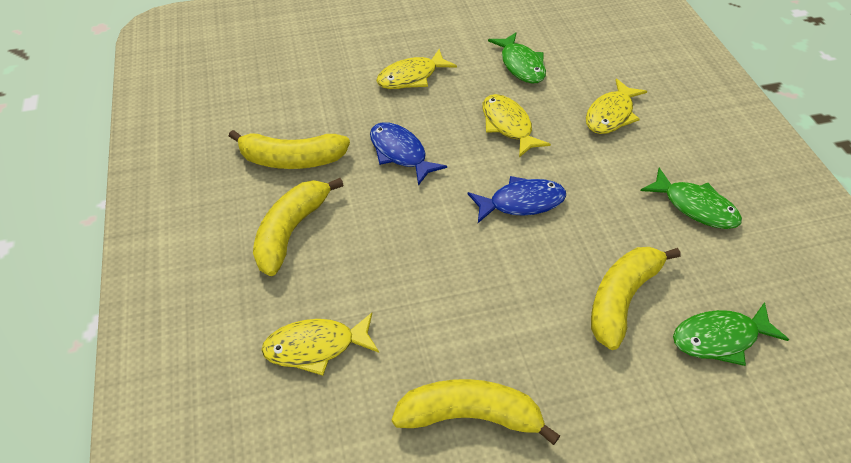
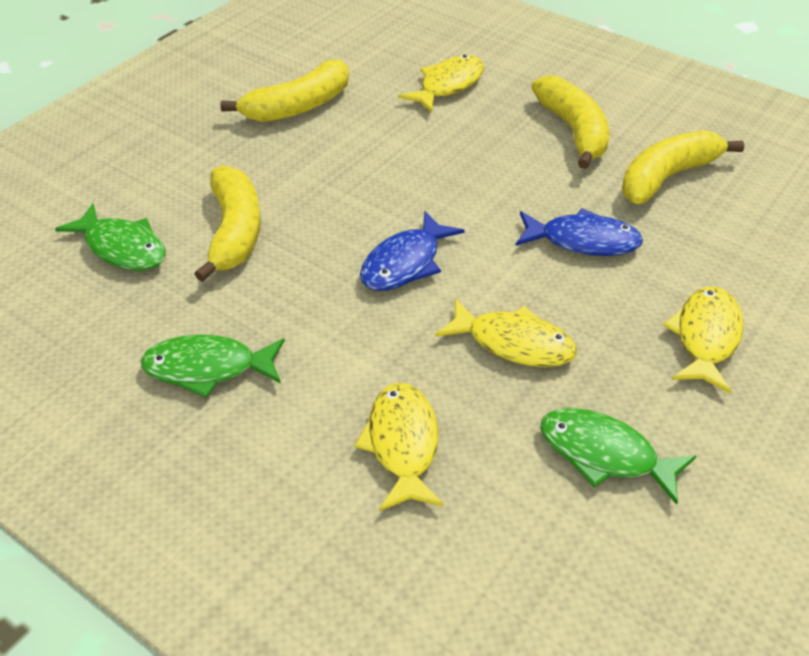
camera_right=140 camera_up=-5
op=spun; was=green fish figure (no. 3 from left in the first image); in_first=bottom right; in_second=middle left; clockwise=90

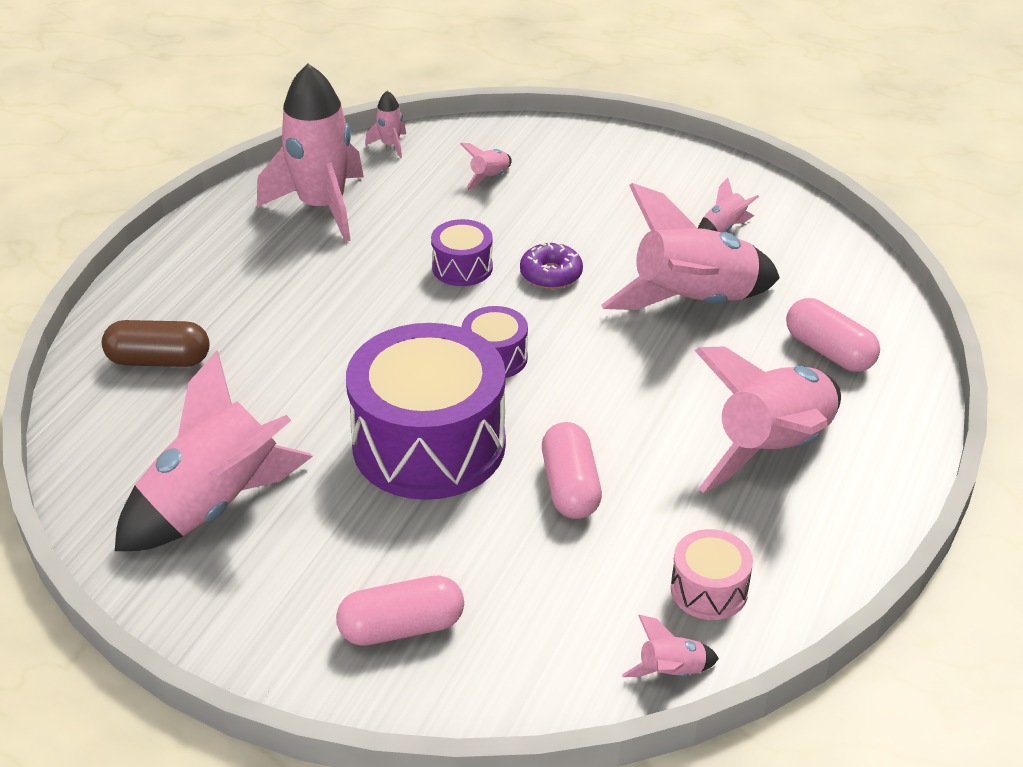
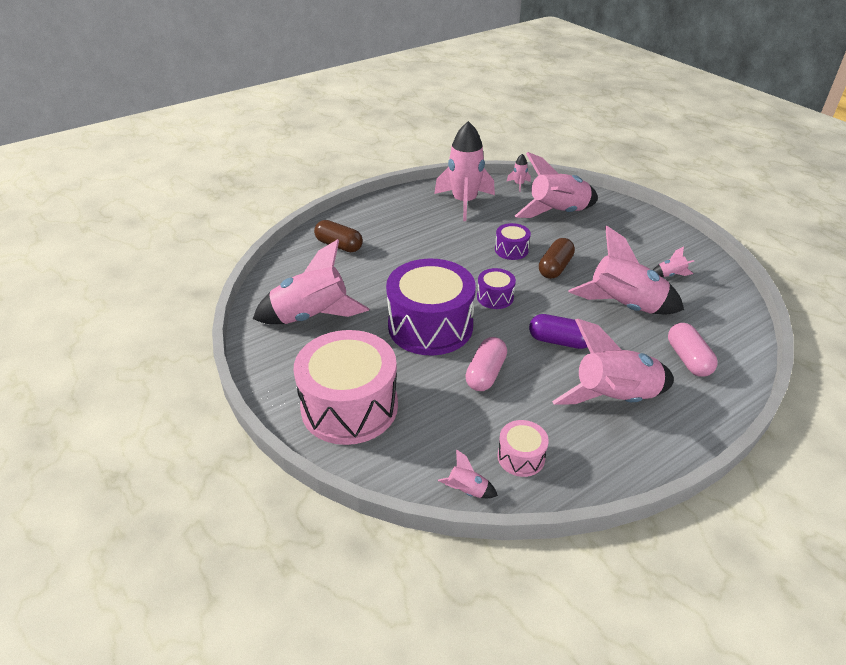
camera_right=30 camera_up=0
op=size; was=rose-pink toy rocket (no. 4 from left in the first image); in_first=top centre; in_second=top centre; ratio=2.43
op=exchanged; was=violet glazed donut; now=russet pill (no. 2 from left); in_first=centre; in_second=centre
op=exchanged; was=rose-pink pill (no. 1 from left); now=rose-pink drum (no. 1 from left); in_first=bottom centre; in_second=centre
op=appeared; now=violet pill; in_second=centre

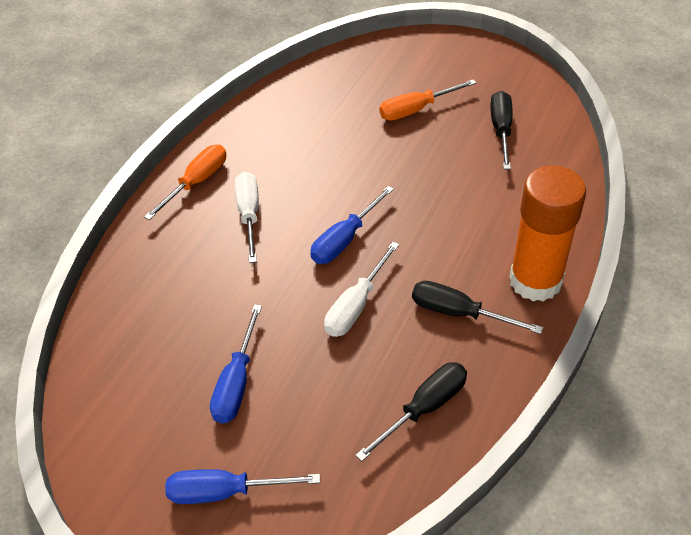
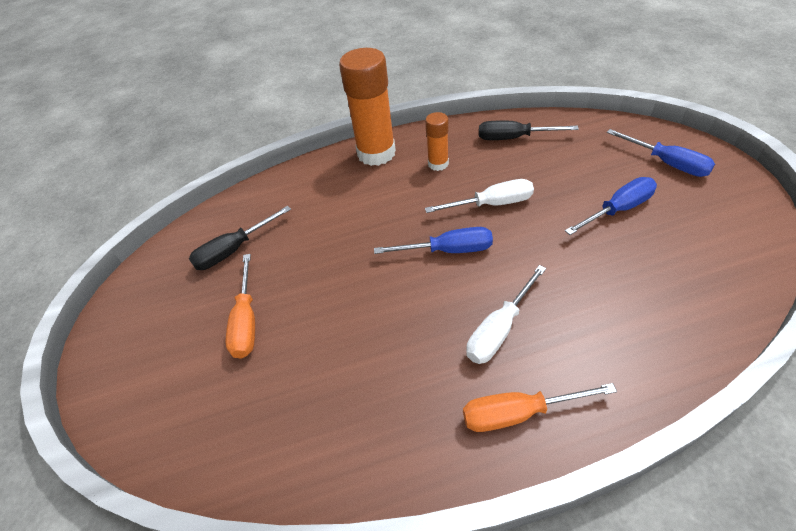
camera_right=-130 camera_up=0
op=spun; was=orange screwdriver (no. 2 from left in the first image); in_first=top centre; in_second=middle left; clockwise=60
op=exchanged; was=black screwdriver (no. 2 from left); now=orange stick of glue (no. 2 from left); in_first=middle right; in_second=top centre

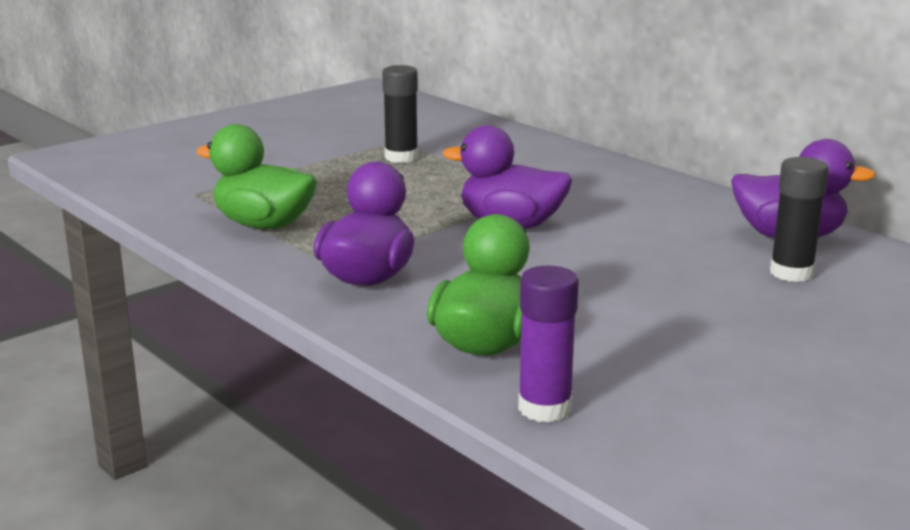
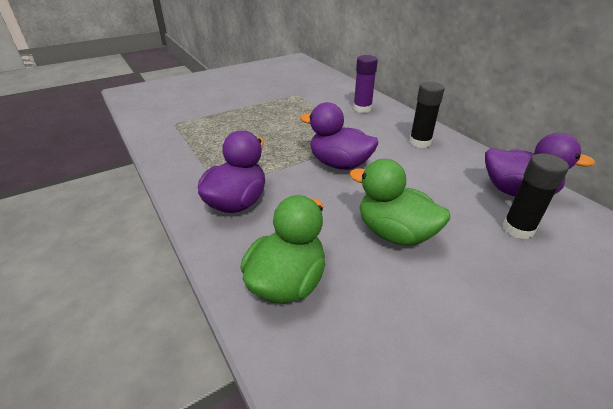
camera_right=10 camera_up=15
op=relocated; was=black stick of glue (no. 1 from left); in_first=top centre; in_second=top right
op=relocated; was=green toy duck (no. 1 from left in the first image); now=green toy duck (no. 2 from left); in_first=top left; in_second=centre
op=relocated; was=violet stick of glue; in_first=centre; in_second=top centre

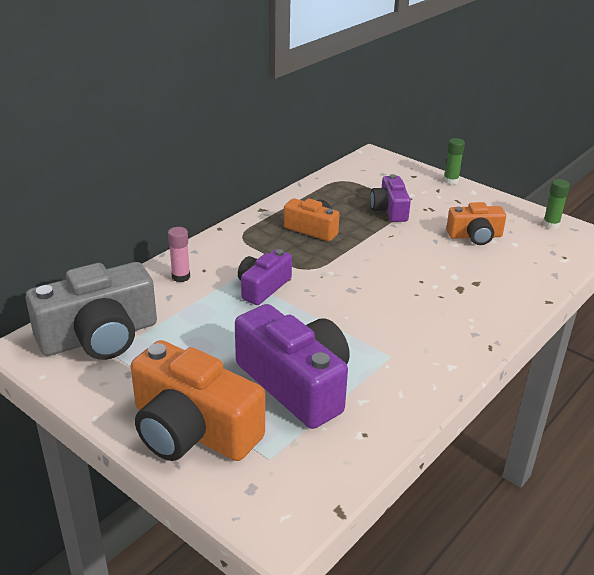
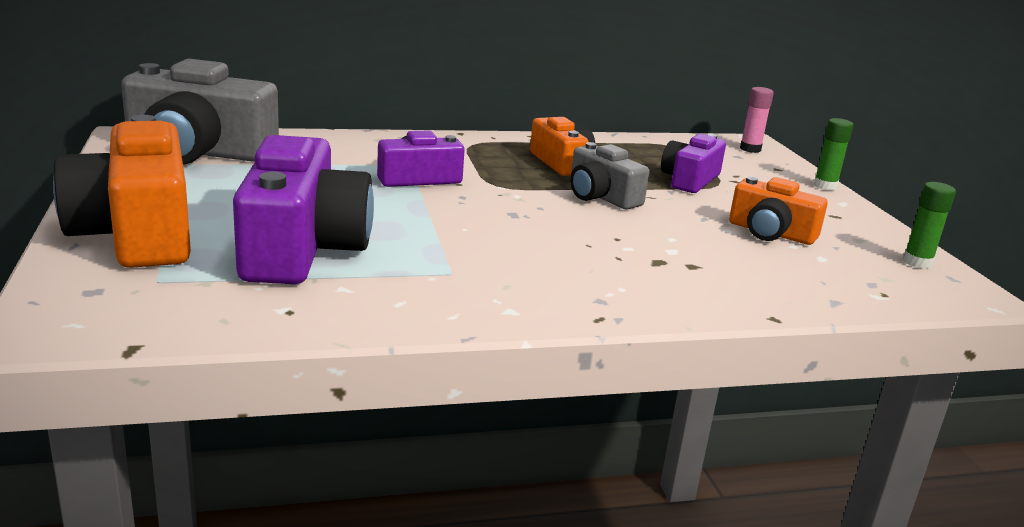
camera_right=35 camera_up=-10
op=relocated; was=rose-pink stick of glue; in_first=middle left; in_second=top right
op=appeared; now=ash-grey photo camera (no. 2 from left); in_second=top centre

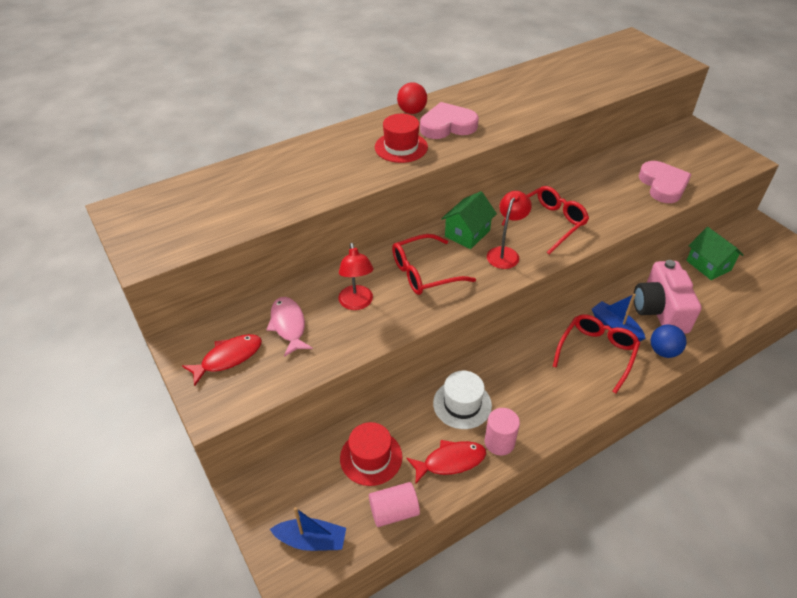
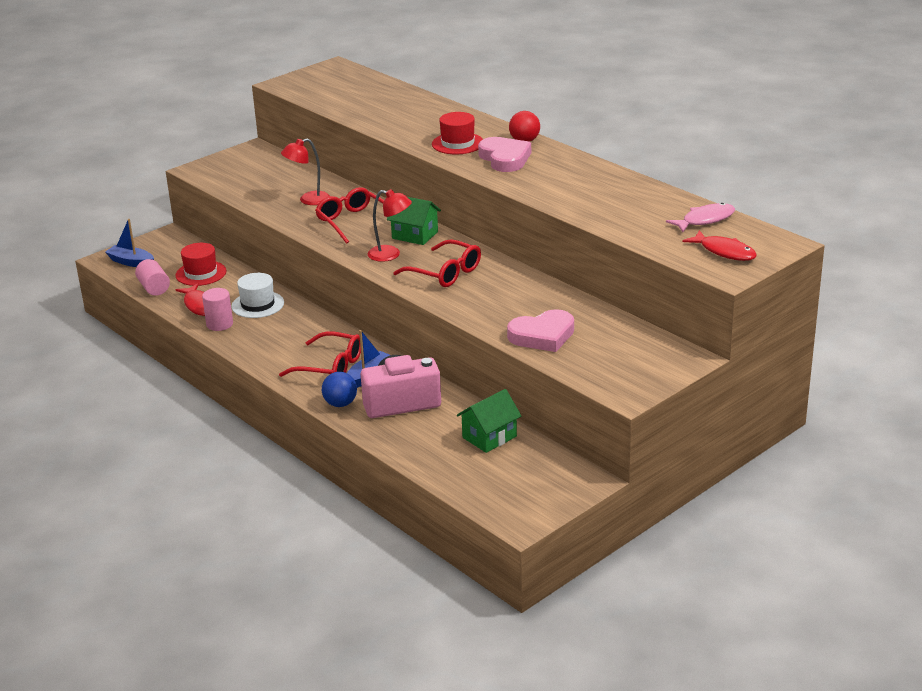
camera_right=80 camera_up=-15
op=relocated; was=rose-pink fish figure; in_first=centre; in_second=top right
op=relocated; was=crimson fish figure (no. 1 from left in the first image); now=crimson fish figure (no. 2 from left); in_first=middle left; in_second=middle right
op=spun; was=blue boat (no. 1 from left); in_first=bottom centre; in_second=middle left; clockwise=120

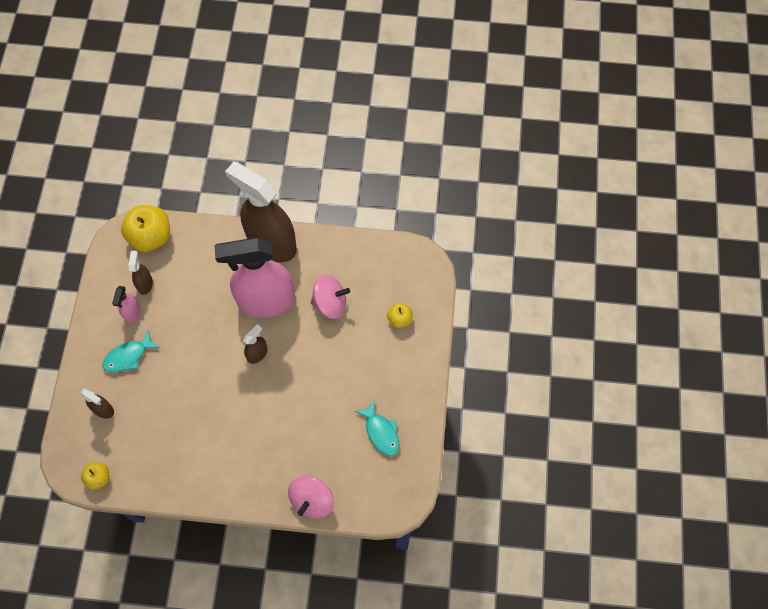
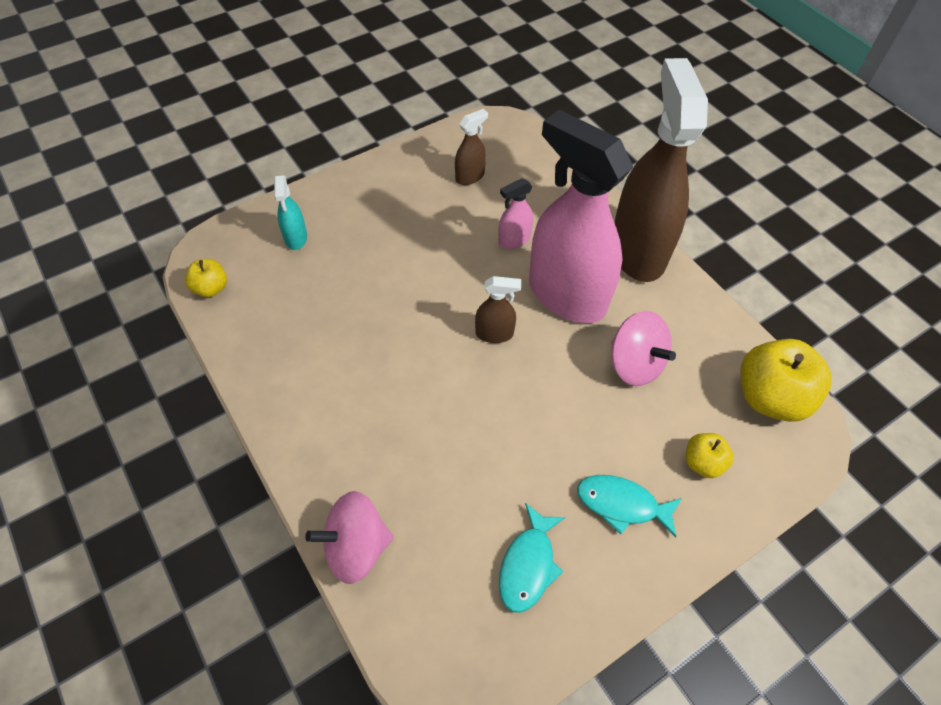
camera_right=50 camera_up=-10
op=relocated; was=golden apple fruit (no. 2 from left in the first image); now=golden apple fruit (no. 3 from left); in_first=middle left; in_second=middle right
op=relocated; was=rose-pink sprayer (no. 1 from left); in_first=middle left; in_second=top centre
op=relocated; was=turquoise fish figure (no. 1 from left in the first image); now=turquoise fish figure (no. 2 from left); in_first=middle left; in_second=bottom right
op=colour; was=russet sprayer (no. 1 from left); now=turquoise sprayer; in_first=middle left; in_second=top left

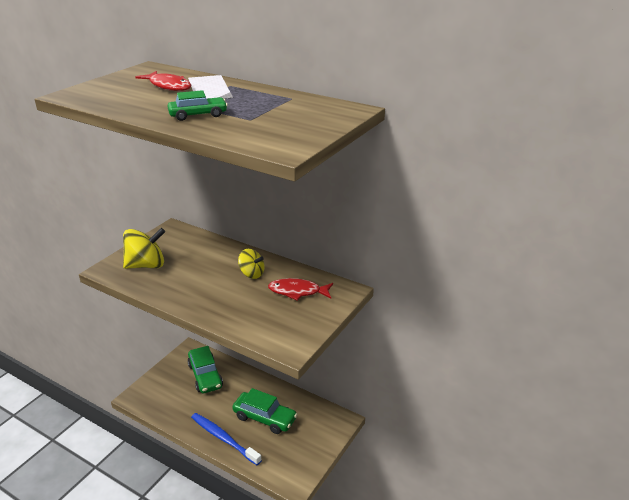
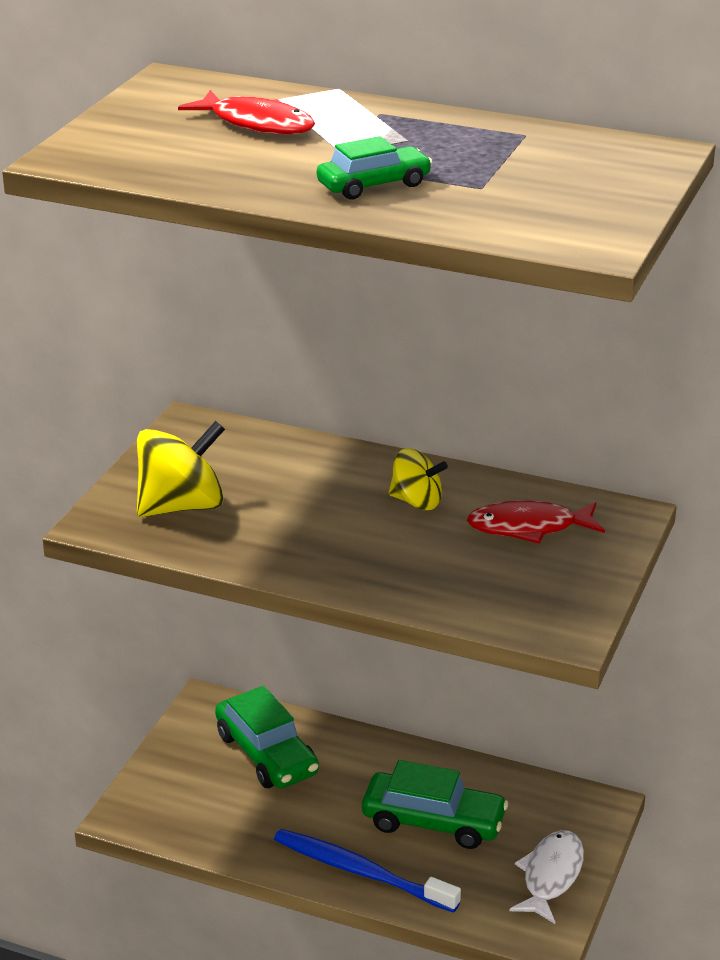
camera_right=-10 camera_up=0
op=appeared; now=pure white fish figure; in_second=bottom right

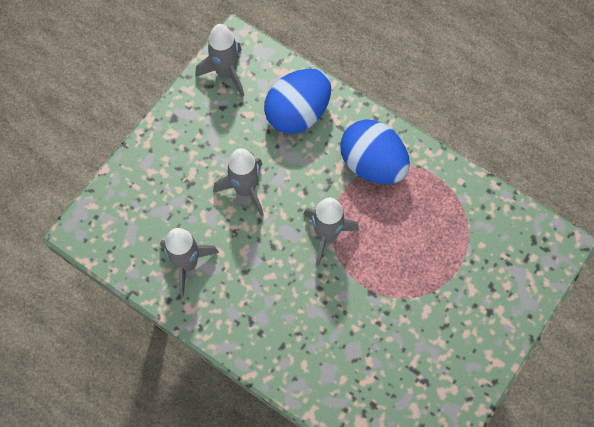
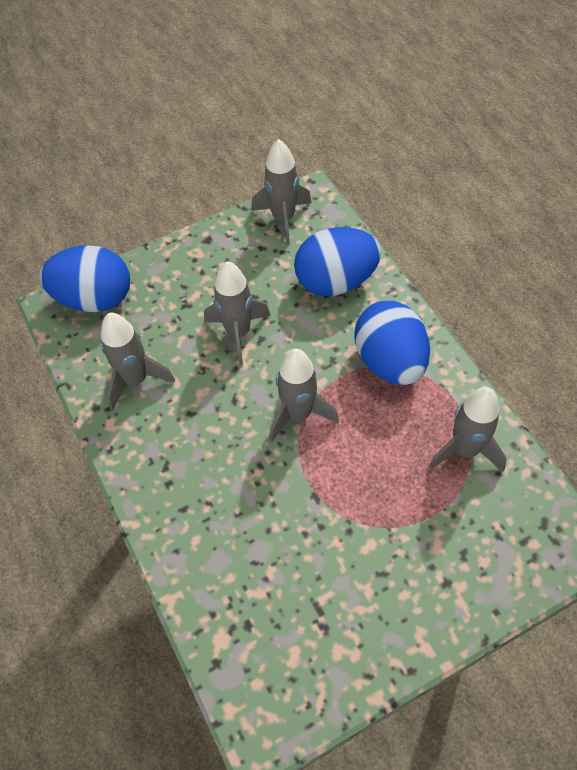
camera_right=30 camera_up=-10
op=appeared; now=blue toy egg (no. 1 from left); in_second=middle left
op=appeared; now=ash-grey toy rocket (no. 5 from left); in_second=middle right

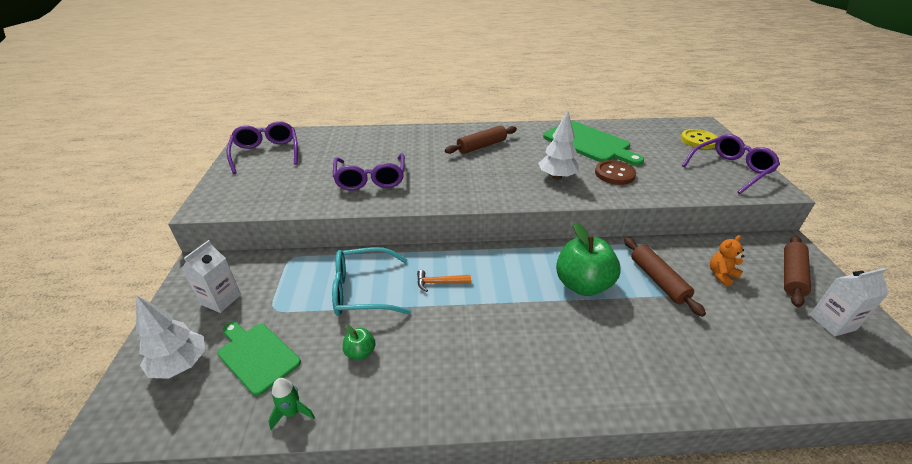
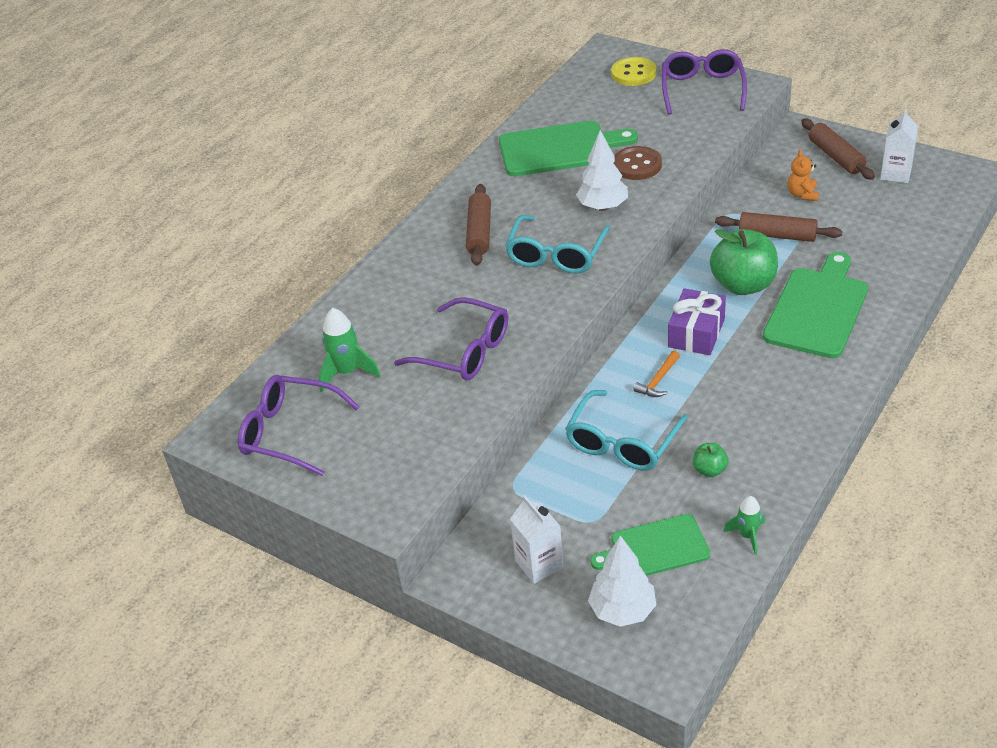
camera_right=-50 camera_up=5
op=appeared; now=turquoise glasses (no. 1 from left); in_second=top centre
op=appeared; now=green bread board (no. 3 from left); in_second=middle right
op=appeared; now=violet wrapped gift; in_second=middle right
op=appeared; now=green toy rocket (no. 1 from left); in_second=centre

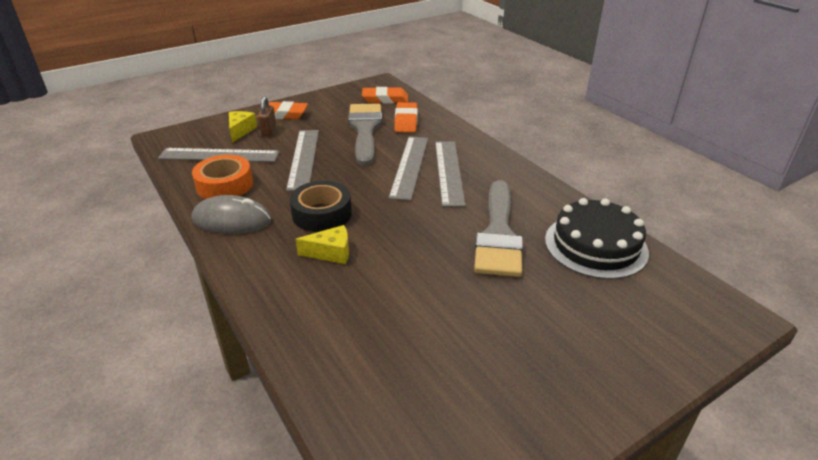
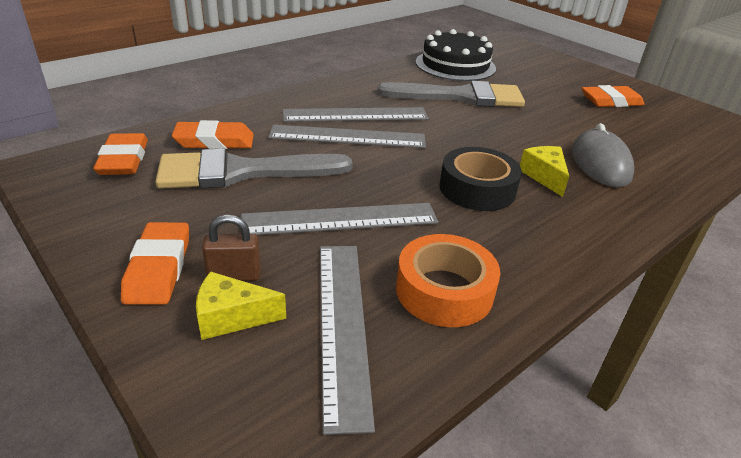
camera_right=-100 camera_up=0
op=relocated; was=ash-grey computer mouse; in_first=middle left; in_second=middle right
op=appeared; now=orange eraser (no. 4 from left); in_second=top right

